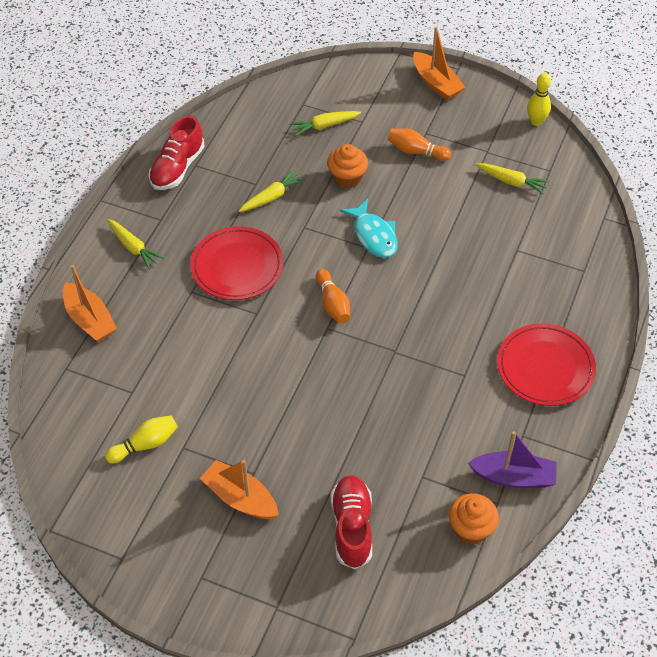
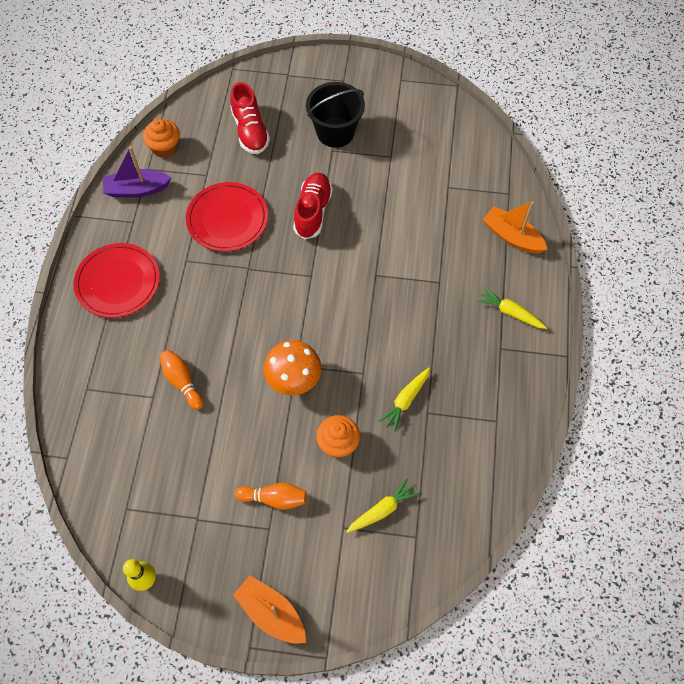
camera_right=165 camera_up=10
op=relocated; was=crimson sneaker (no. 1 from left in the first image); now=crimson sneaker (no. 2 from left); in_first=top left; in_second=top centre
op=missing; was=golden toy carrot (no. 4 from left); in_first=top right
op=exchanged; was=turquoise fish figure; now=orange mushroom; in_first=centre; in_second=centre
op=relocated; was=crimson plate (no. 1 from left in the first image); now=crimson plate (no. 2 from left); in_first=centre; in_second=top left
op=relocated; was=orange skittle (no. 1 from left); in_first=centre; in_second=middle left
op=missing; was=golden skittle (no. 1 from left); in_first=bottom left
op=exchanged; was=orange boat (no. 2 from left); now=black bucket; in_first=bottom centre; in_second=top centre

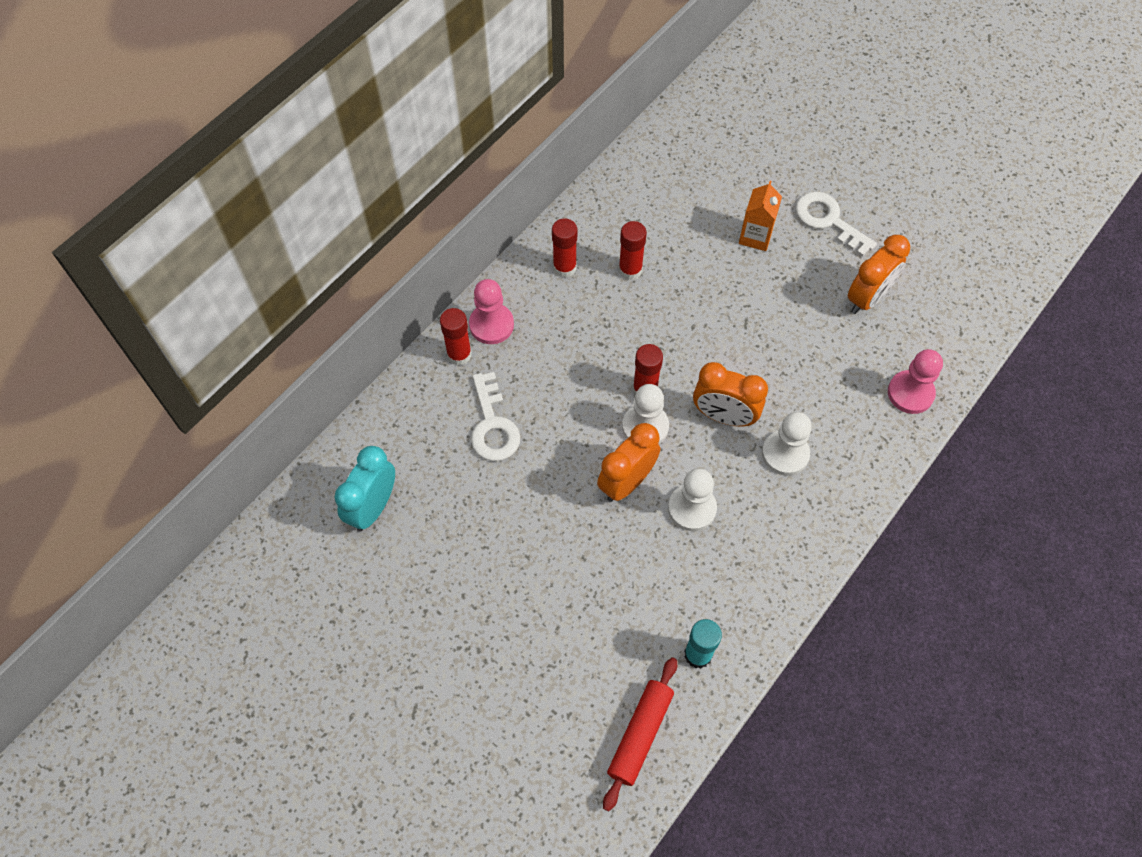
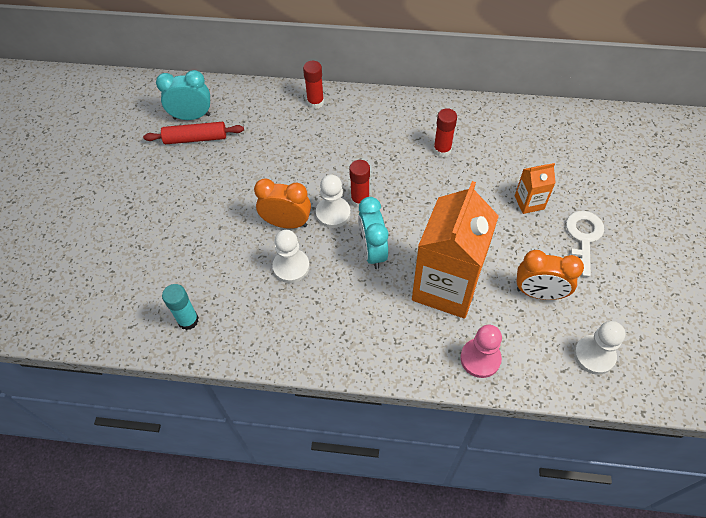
camera_right=60 camera_up=-5
op=missing; was=crimson stick of glue (no. 2 from left); in_first=top centre
op=missing; was=rose-pink game pawn (no. 1 from left); in_first=centre
op=colour; was=orange alarm clock (no. 2 from left); now=turquoise alarm clock (no. 2 from left); in_first=centre; in_second=centre
op=missing; was=pure white door key (no. 1 from left); in_first=centre
op=relocated; was=pure white game pawn (no. 3 from left); in_first=middle right; in_second=bottom right
op=relocated; was=crimson rolling pin; in_first=bottom centre; in_second=top left
op=appeared; now=orange carton (no. 1 from left); in_second=centre

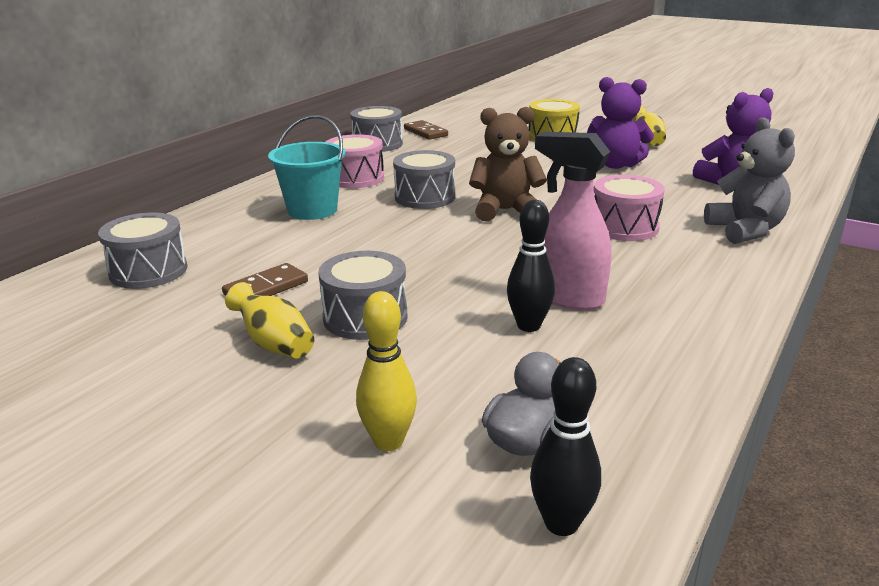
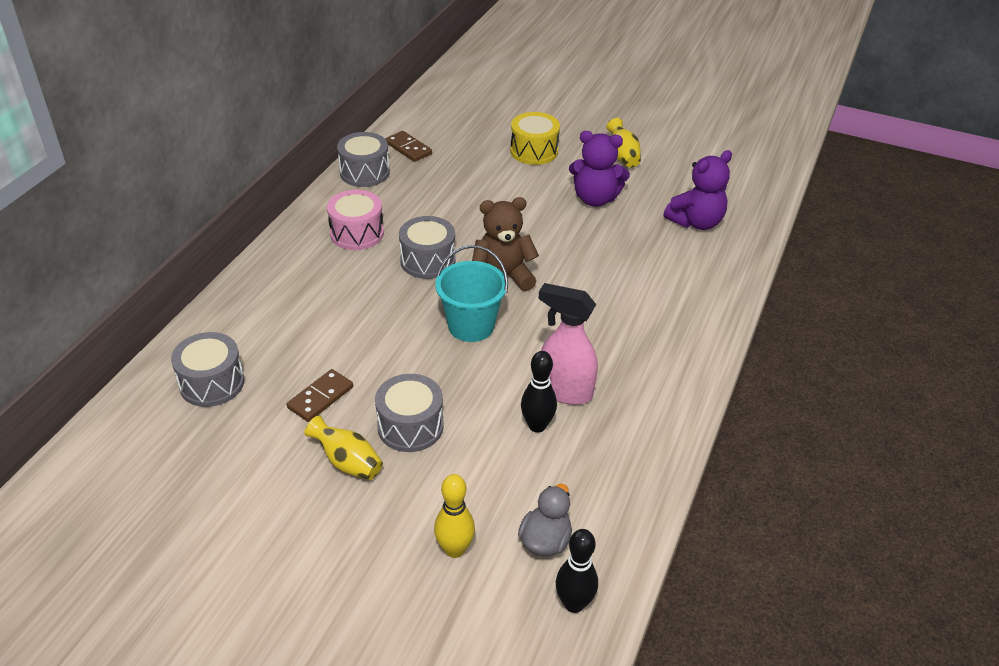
camera_right=-10 camera_up=15
op=relocated; was=turquoise bucket; in_first=top centre; in_second=centre
op=missing; was=ash-grey teddy bear; in_first=top right
op=missing; was=rose-pink drum (no. 2 from left); in_first=middle right

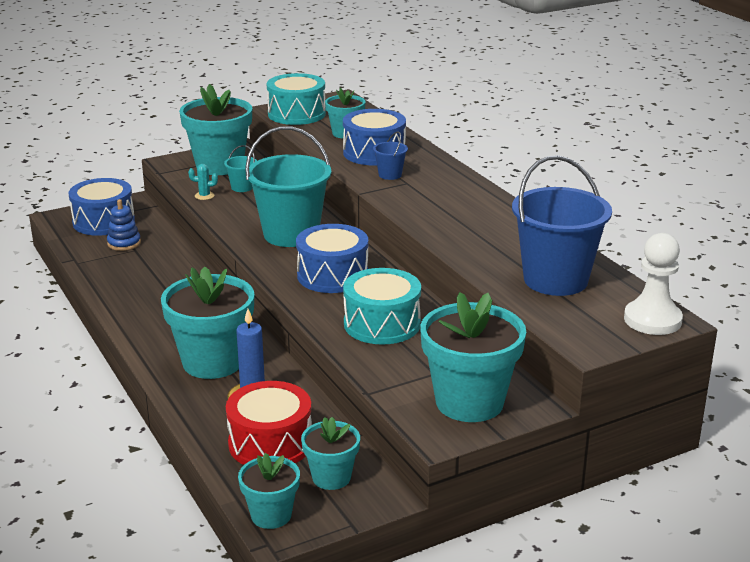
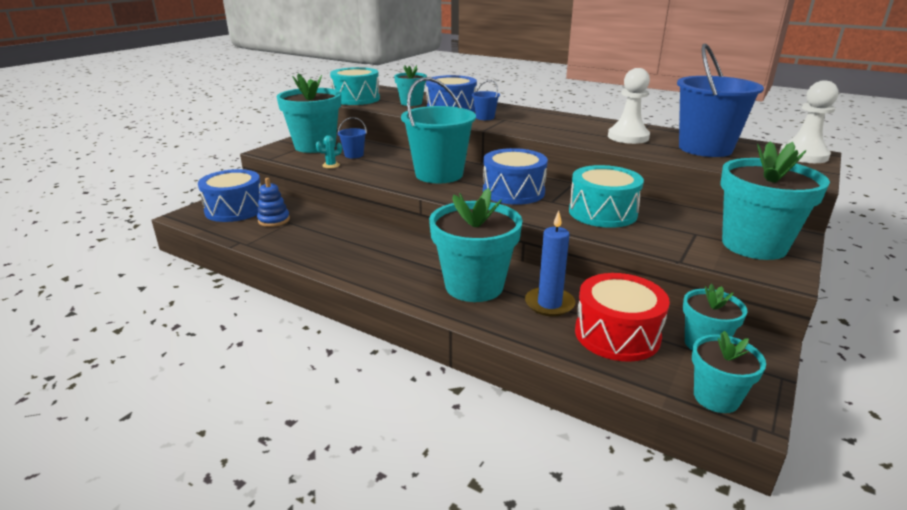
camera_right=-30 camera_up=0
op=colour; was=turquoise bucket (no. 1 from left); now=blue bucket (no. 1 from left); in_first=top left; in_second=top centre
op=appeared; now=pure white game pawn (no. 1 from left); in_second=top right

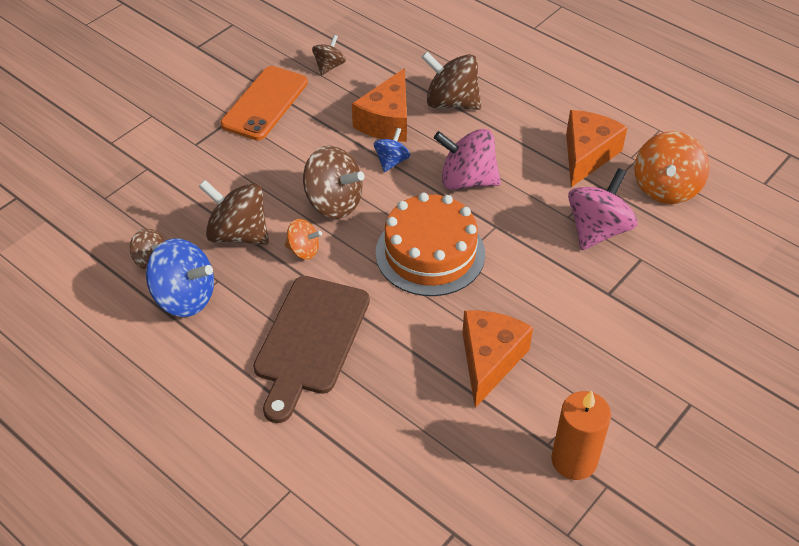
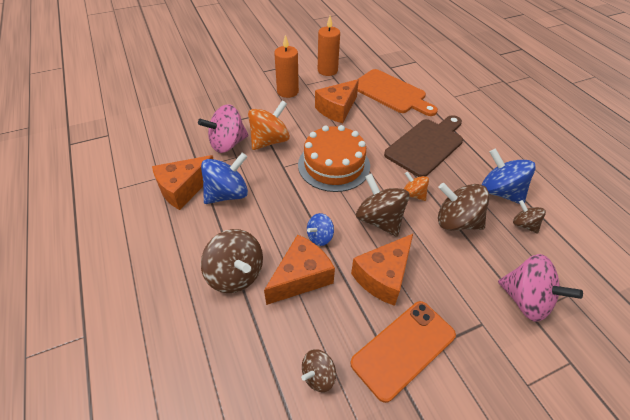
camera_right=-155 camera_up=0
op=relocated; was=rose-pink toy top (no. 1 from left in the first image); now=rose-pink toy top (no. 2 from left); in_first=top centre; in_second=bottom right
op=relocated; was=orange toy top (no. 2 from left in the first image); now=orange toy top (no. 1 from left); in_first=top right; in_second=top centre
op=spun; was=russet toy top (no. 2 from left in the first image); in_first=middle left; in_second=middle right; clockwise=150
op=appeared; now=orange candle (no. 1 from left); in_second=top centre
op=appeared; now=orange bread board; in_second=top centre
op=appeared; now=blue toy top (no. 1 from left); in_second=centre
op=appeared; now=orange cheese wedge (no. 4 from left); in_second=centre

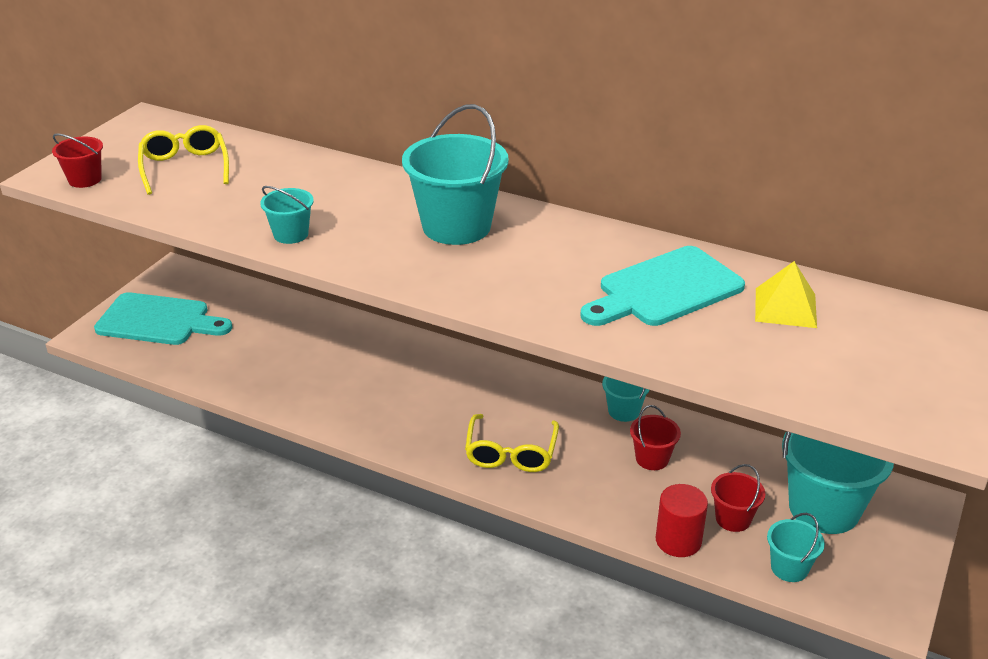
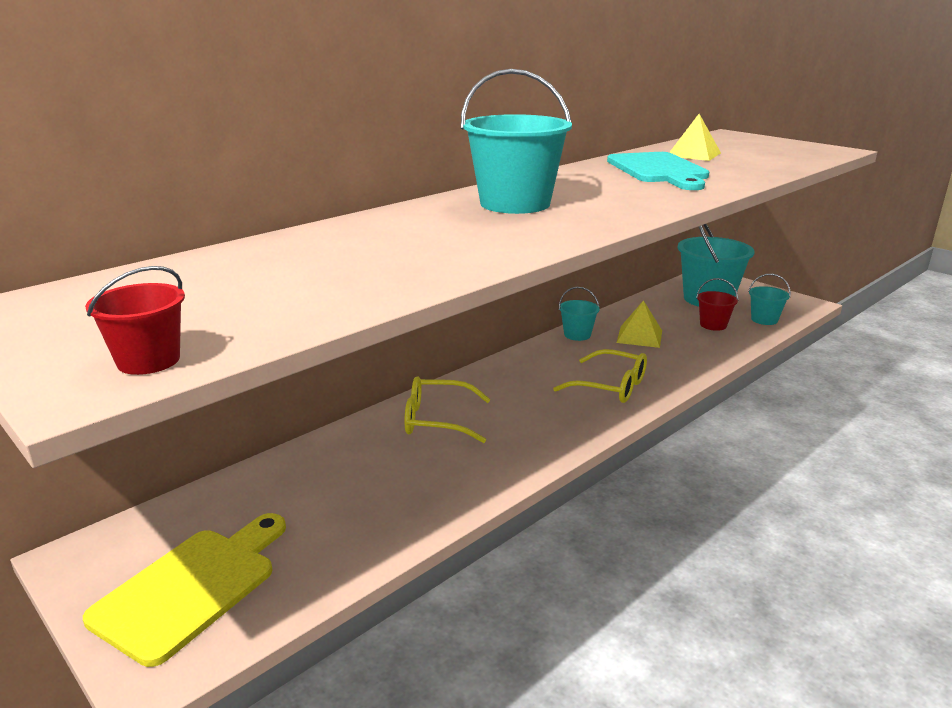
camera_right=-70 camera_up=-10
op=relocated; was=golden glasses (no. 1 from left); in_first=top left; in_second=centre
op=missing; was=turquoise bucket (no. 1 from left); in_first=top left
op=colour; was=turquoise bread board (no. 1 from left); now=golden bread board; in_first=middle left; in_second=bottom left
op=exchanged; was=crimson bucket (no. 2 from left); now=golden pyramid (no. 1 from left); in_first=centre; in_second=middle right
op=missing; was=crimson solid cylinder; in_first=bottom right

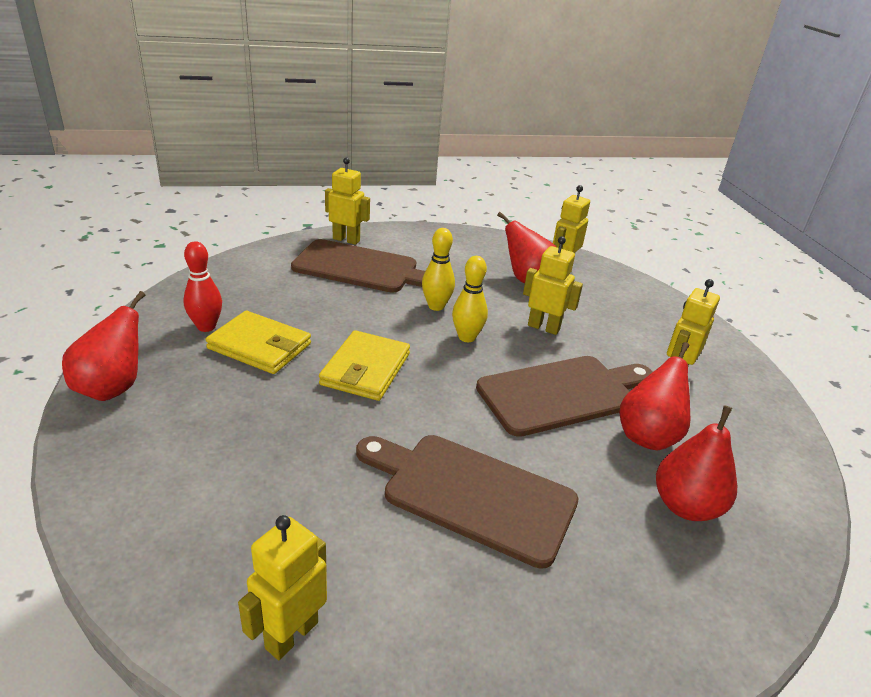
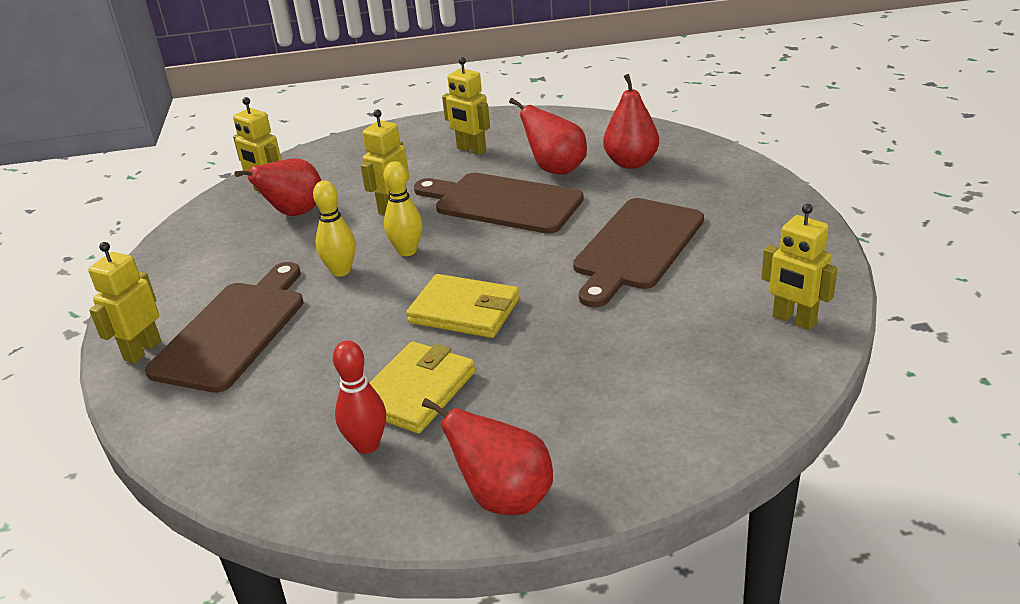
camera_right=-80 camera_up=0
op=spun; was=russet bread board (no. 3 from left in the first image); in_first=centre; in_second=centre; clockwise=-45

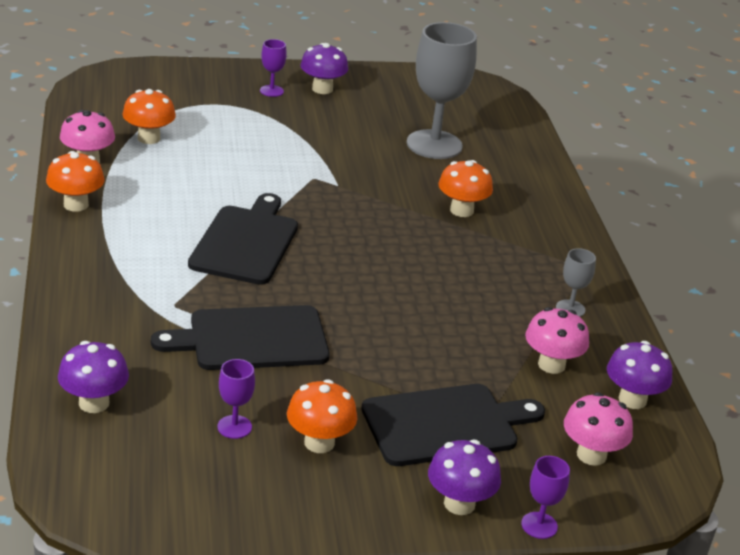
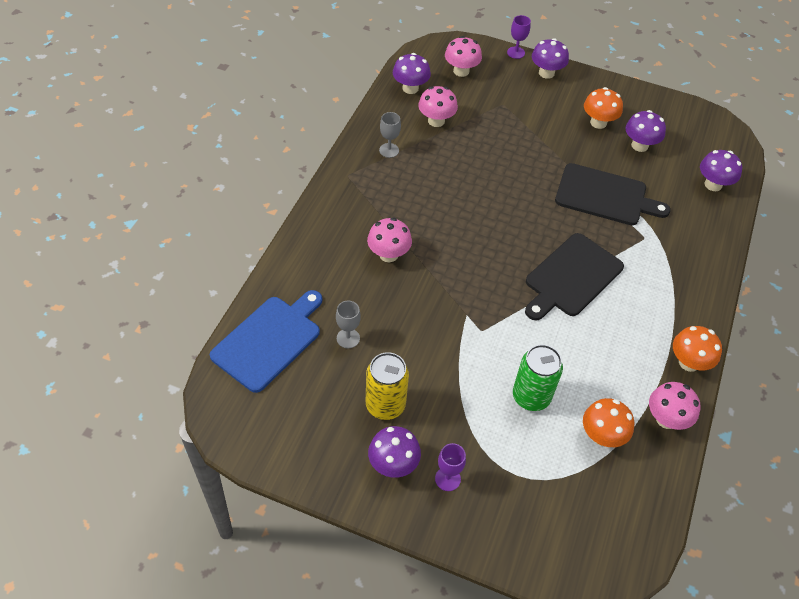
camera_right=-150 camera_up=20
op=size; was=ash-grey chalice (no. 1 from left); in_first=top centre; in_second=centre; ratio=0.45
op=colour; was=orange mushroom (no. 4 from left); now=rose-pink mushroom (no. 1 from left); in_first=centre; in_second=centre
op=exchanged; was=violet chalice (no. 1 from left); now=violet mushroom (no. 4 from left); in_first=bottom left; in_second=top right
op=missing; was=black bread board (no. 3 from left); in_first=bottom centre
op=appeared; now=blue bread board; in_second=middle left
op=appeared; now=green soda can; in_second=middle right
op=appeared; now=golden soda can; in_second=centre

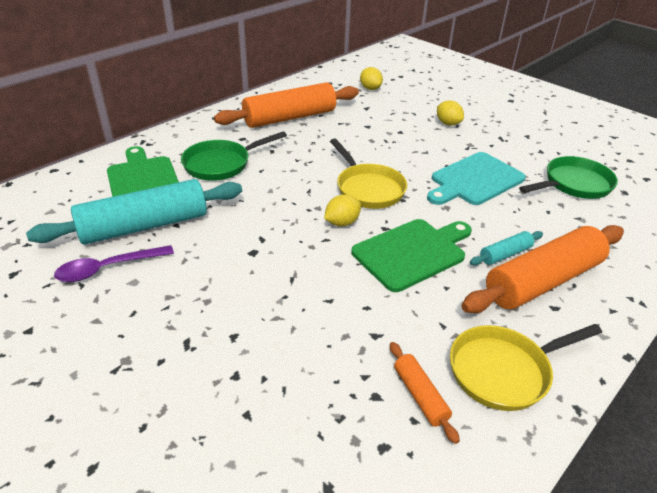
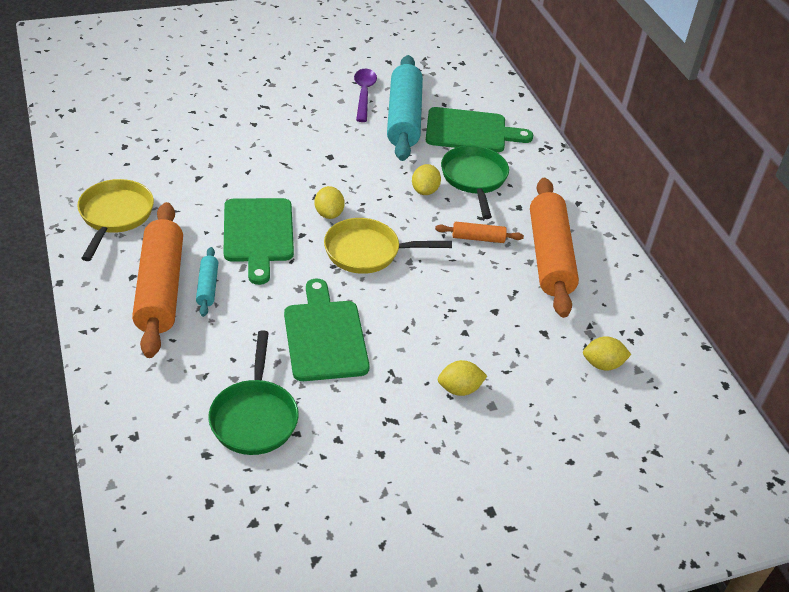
camera_right=115 camera_up=5
op=colour; was=turquoise bread board; now=green bread board (no. 2 from left); in_first=middle right; in_second=centre
op=relocated; was=orange rolling pin (no. 2 from left); in_first=bottom centre; in_second=centre
op=appeared; now=golden citrus fruit (no. 2 from left); in_second=top centre

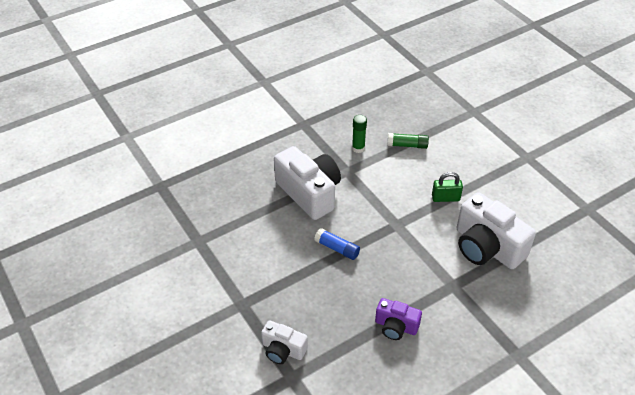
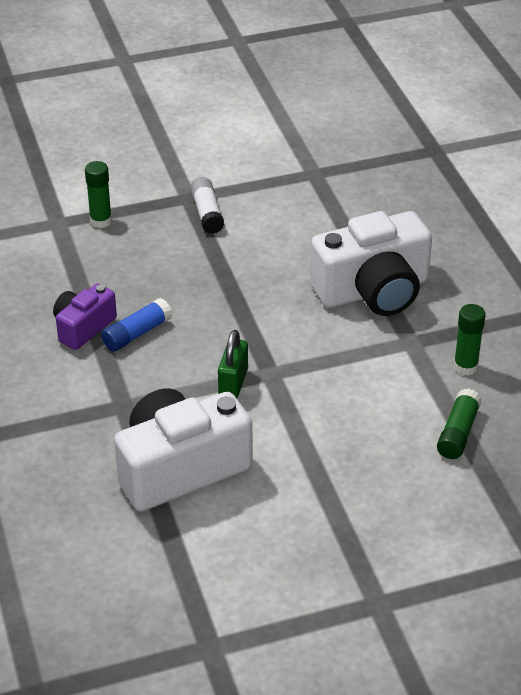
camera_right=105 camera_up=-5
op=relocated; was=green small lock; in_first=middle right; in_second=centre
op=relocated; was=blue stick of glue; in_first=centre; in_second=middle left
op=exchanged; was=pure white photo camera (no. 1 from left); now=green stick of glue (no. 1 from left); in_first=bottom centre; in_second=top left
op=appeared; now=pure white stick of glue; in_second=top centre

